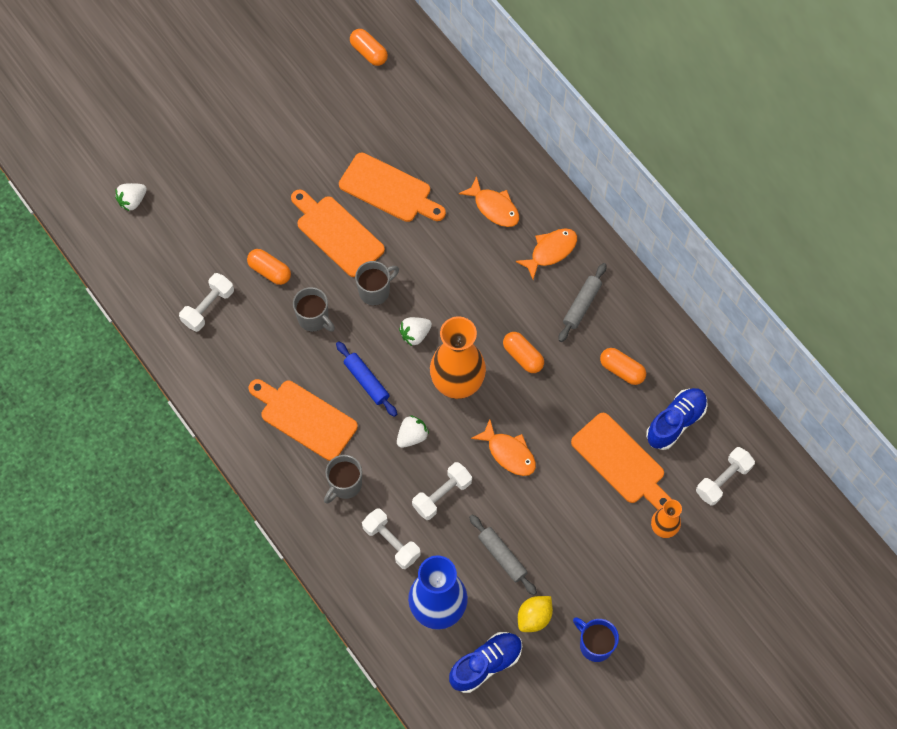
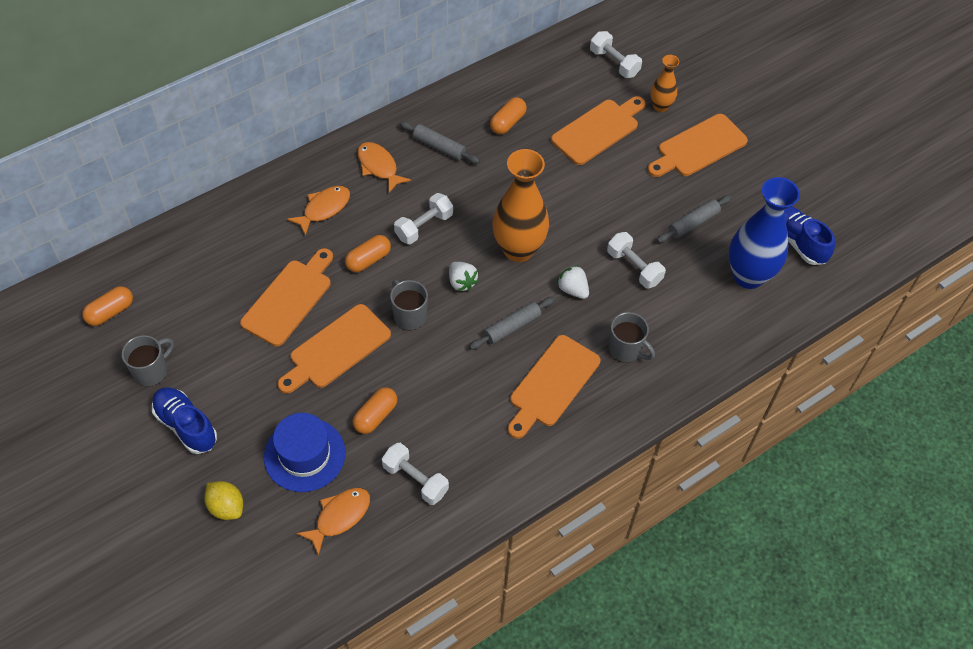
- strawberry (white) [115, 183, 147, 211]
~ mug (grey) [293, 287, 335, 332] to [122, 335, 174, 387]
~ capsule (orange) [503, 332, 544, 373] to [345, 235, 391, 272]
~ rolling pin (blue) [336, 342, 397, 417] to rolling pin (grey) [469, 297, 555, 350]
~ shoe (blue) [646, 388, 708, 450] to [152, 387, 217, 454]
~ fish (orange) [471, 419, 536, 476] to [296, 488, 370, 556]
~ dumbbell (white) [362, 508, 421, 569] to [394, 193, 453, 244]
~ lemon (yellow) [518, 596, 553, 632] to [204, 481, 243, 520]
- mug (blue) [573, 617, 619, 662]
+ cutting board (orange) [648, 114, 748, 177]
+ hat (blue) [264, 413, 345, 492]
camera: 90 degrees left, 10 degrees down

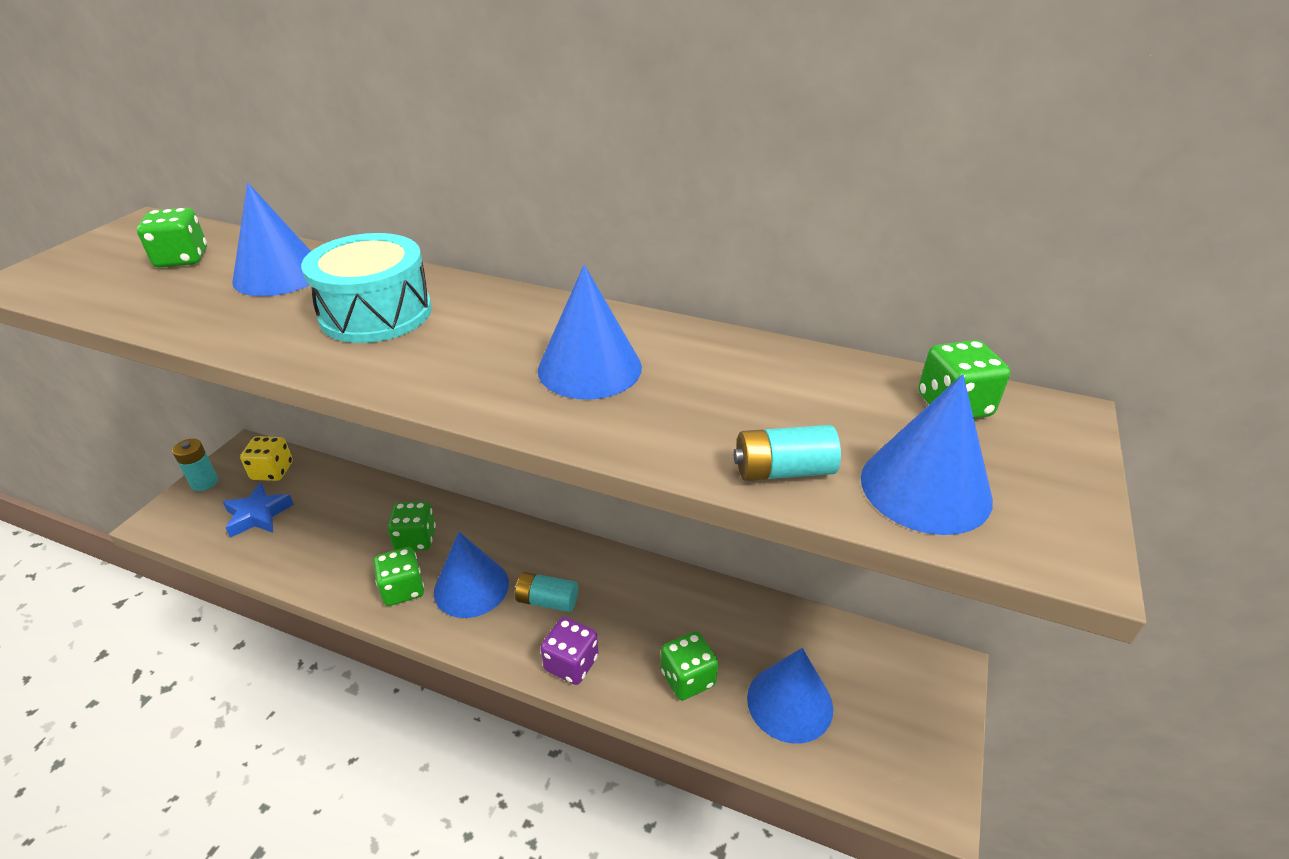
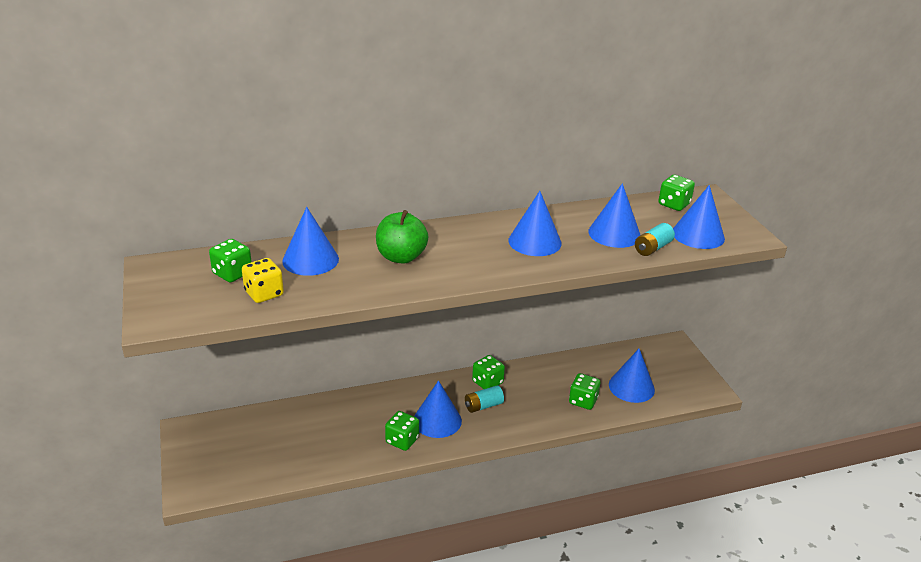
~ drum (turquoise) [301, 233, 432, 343] to apple (green) [376, 210, 428, 264]
~ dice (yellow) [240, 436, 293, 481] to [242, 258, 284, 303]
- battery (turquoise) [172, 439, 218, 491]
- star (blue) [223, 483, 294, 538]
~ dice (green) [387, 501, 436, 551] to [472, 355, 505, 389]
- dice (purple) [541, 617, 599, 685]
+ cone (blue) [588, 183, 640, 248]
camera: 40 degrees left, 5 degrees down

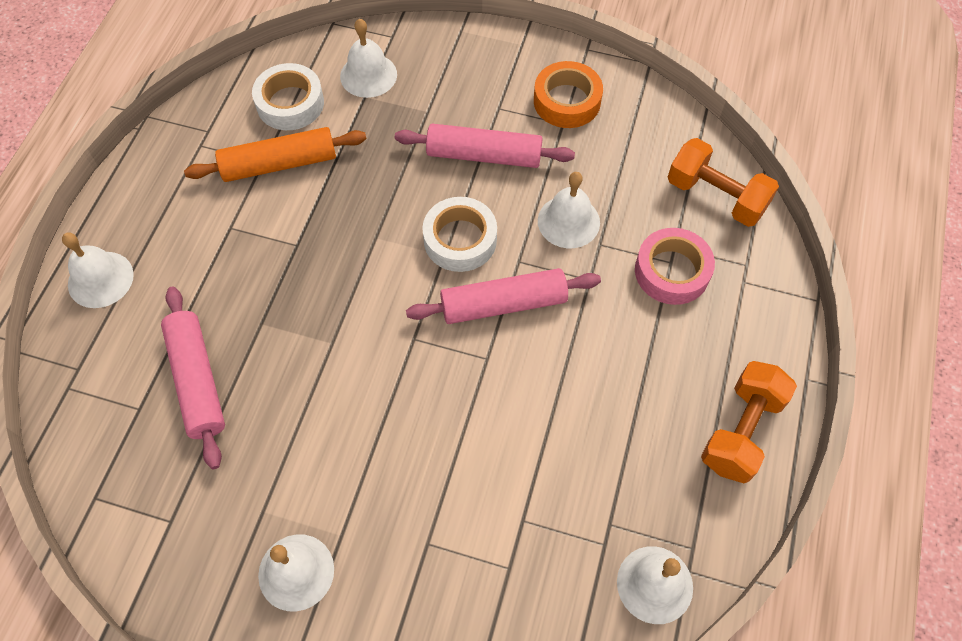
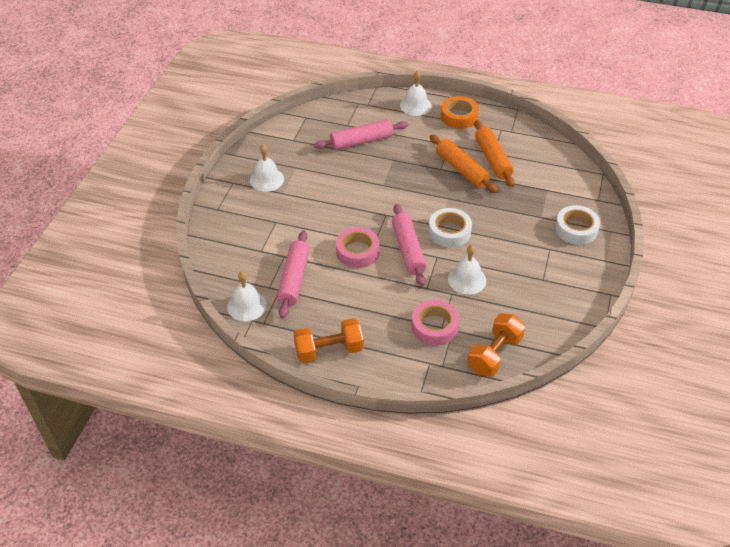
- bell (white) [340, 18, 397, 98]
~ tape (orange) [534, 61, 603, 128] to [441, 96, 479, 129]
~ tape (white) [252, 63, 324, 130] to [555, 205, 600, 245]
~ rolling pin (pink) [395, 124, 575, 168] to [277, 231, 310, 319]
~ dumbbell (orange) [701, 361, 797, 483] = [294, 318, 364, 364] 45 degrees counterclockwise
+ rolling pin (orange) [430, 135, 498, 193]
+ tape (pink) [336, 227, 379, 268]
camera: 90 degrees right, 15 degrees down

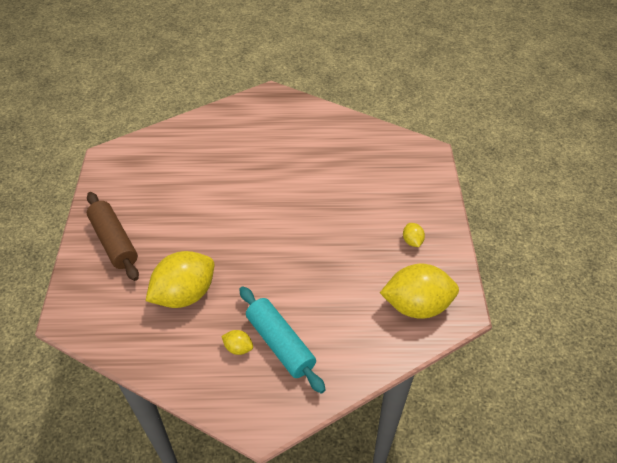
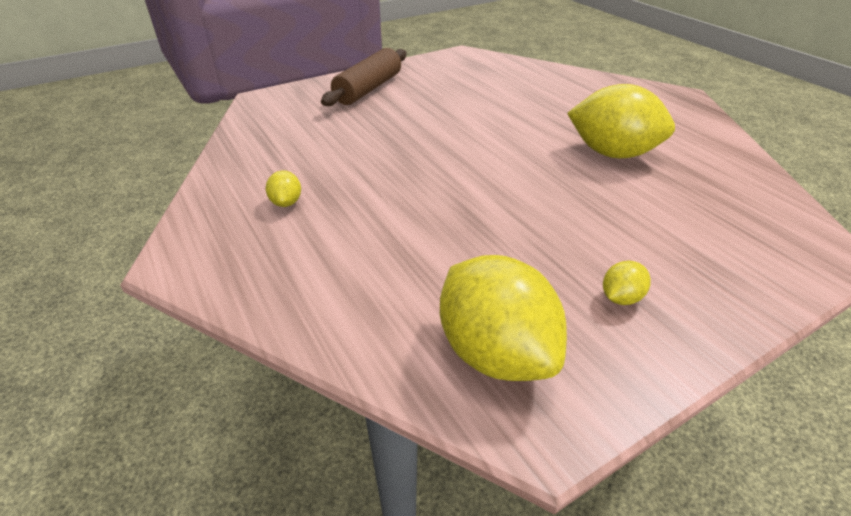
~ lemon (yellow) [146, 251, 214, 308] to [567, 84, 675, 158]
- rolling pin (turquoise) [239, 286, 326, 394]
camera: 60 degrees right, 10 degrees down

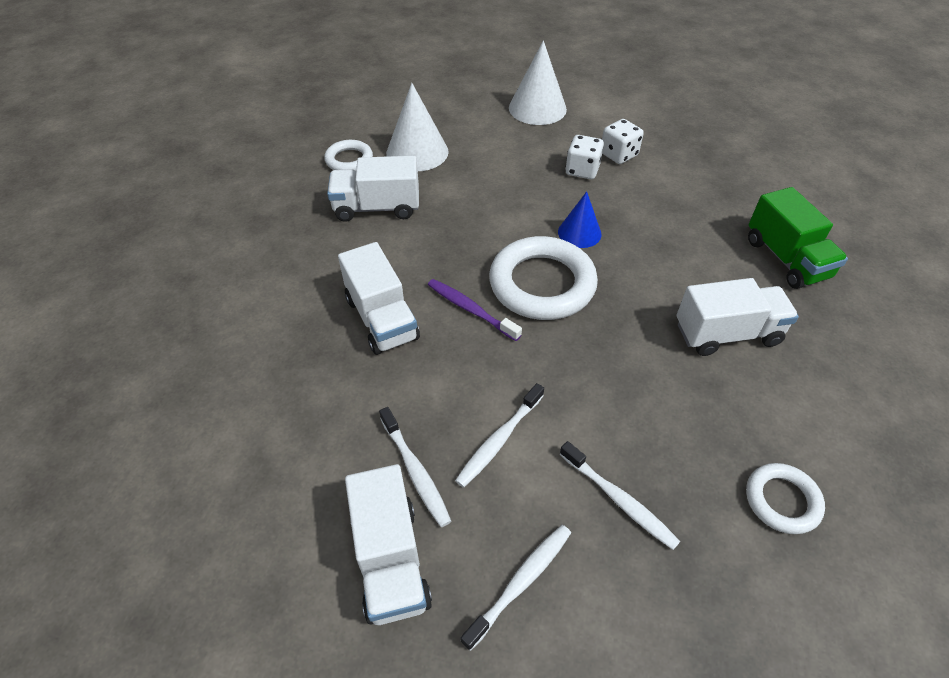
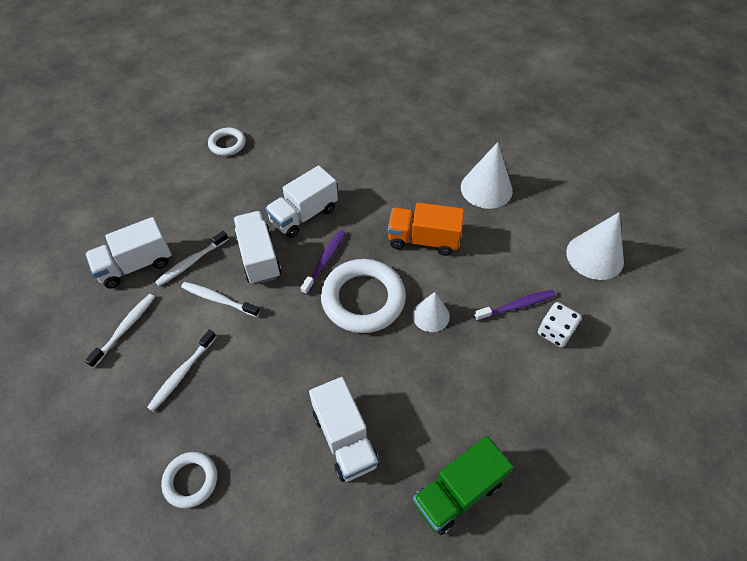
~ dice (white) [566, 135, 604, 179] to toothbrush (purple) [474, 290, 556, 321]
~ ring (white) [324, 140, 373, 171] to [208, 128, 246, 156]
~ truck (white) [327, 156, 419, 222] to [233, 211, 281, 284]
~ cone (blue) [558, 191, 602, 248] to cone (white) [413, 292, 450, 332]
~ toothbrush (white) [461, 525, 571, 651] = [85, 294, 155, 368] 90 degrees counterclockwise
+ truck (orange) [388, 202, 464, 256]
camera: 75 degrees right, 5 degrees up

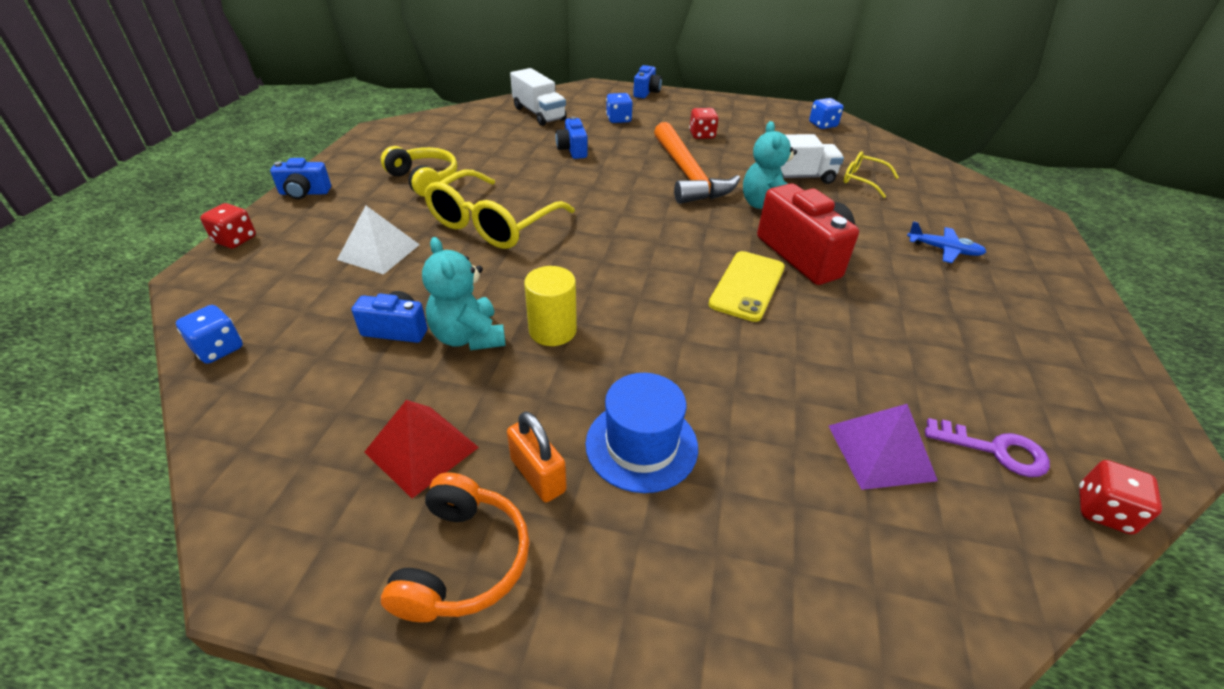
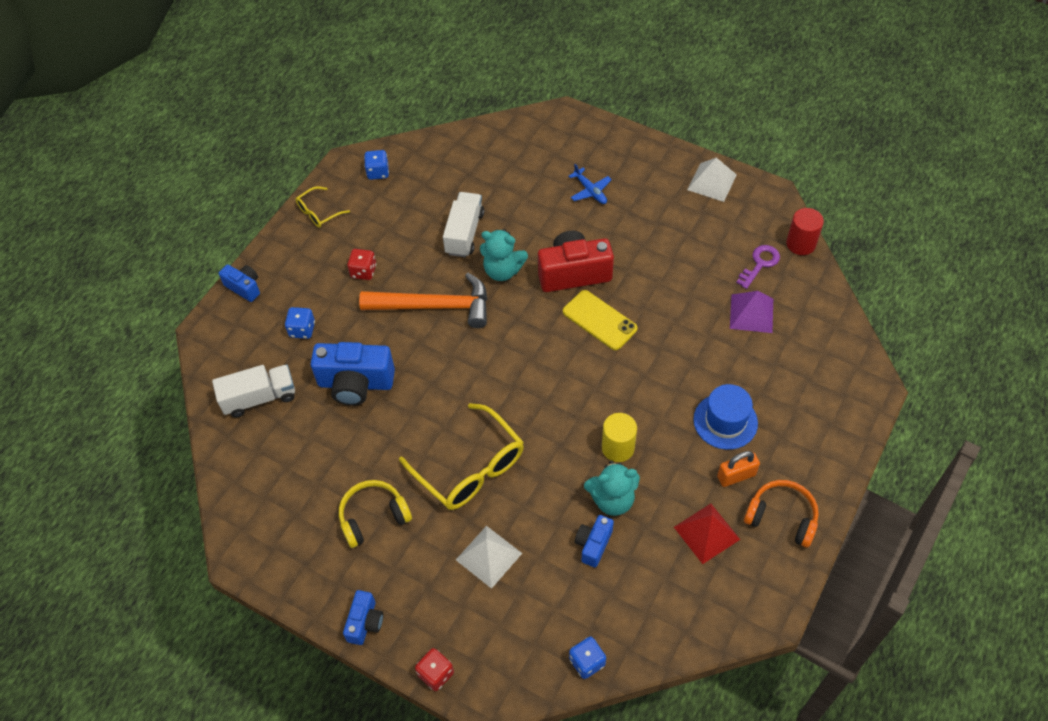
~ camera (blue) [555, 116, 587, 159] = [311, 342, 395, 406] x1.83
~ glasses (yellow) [844, 152, 899, 198] to [296, 186, 350, 228]
~ plane (blue) [907, 221, 986, 263] = [568, 164, 612, 204] 105 degrees clockwise
~ dice (red) [1079, 460, 1162, 535] to cylinder (red) [786, 208, 824, 255]
+ pyramid (white) [687, 157, 737, 202]
camera: 70 degrees left, 15 degrees up

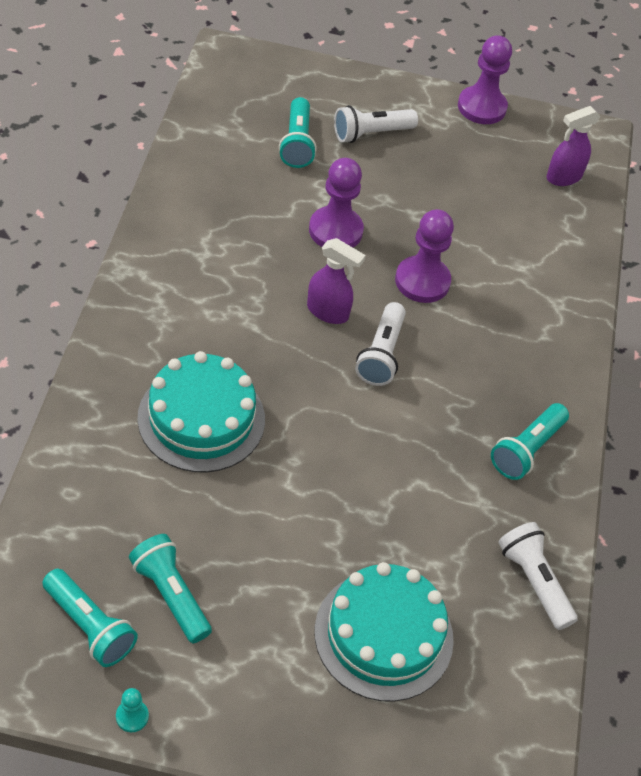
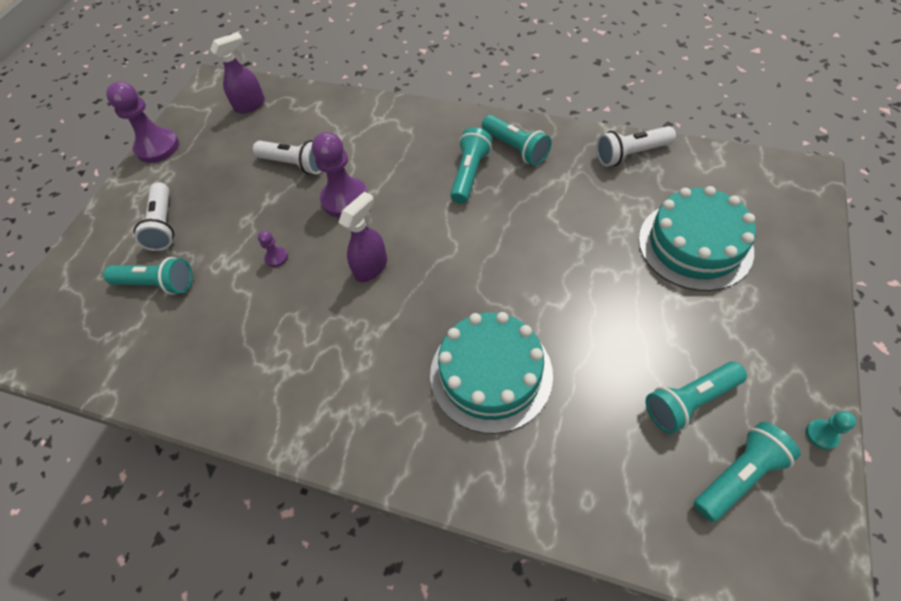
~ spray bottle (purple) [546, 106, 601, 186] = [210, 32, 265, 114] 105 degrees counterclockwise
~ pawn (purple) [309, 158, 364, 247] = [258, 231, 288, 267] x0.45
~ flashlight (white) [355, 302, 406, 386] to [253, 140, 322, 174]
+ flashlight (turquoise) [450, 127, 492, 203]
camera: 70 degrees left, 5 degrees up

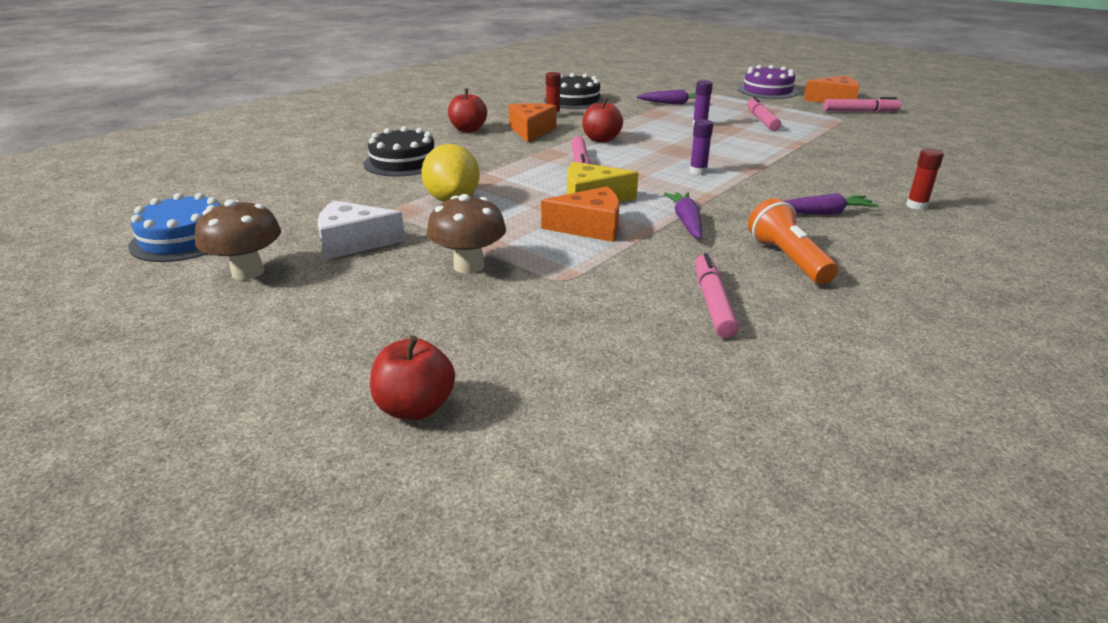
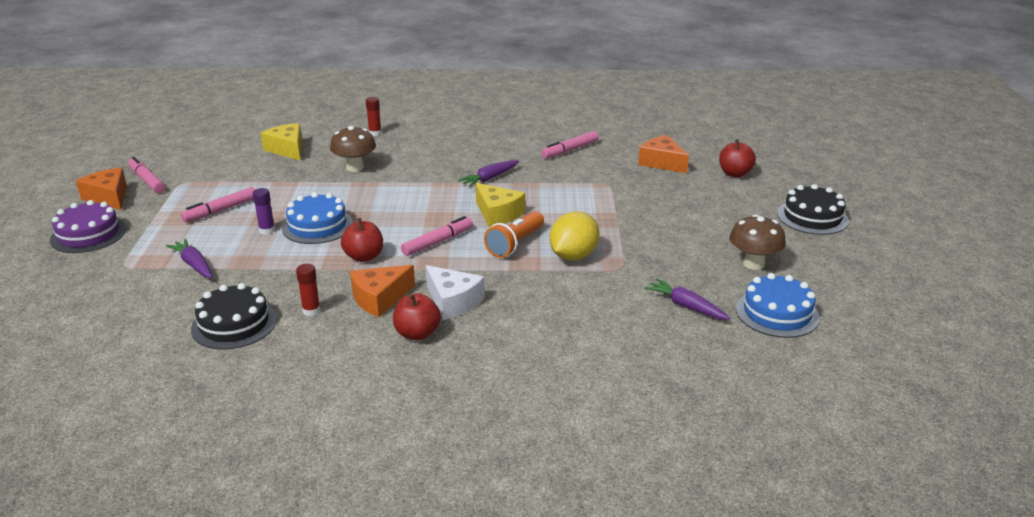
- glue stick (purple) [689, 119, 713, 175]
~ cake (black) [363, 126, 435, 177] to [777, 184, 849, 235]
~ cheese (orange) [541, 186, 620, 242] to [638, 135, 689, 173]
~ carrot (purple) [784, 193, 879, 215] to [644, 278, 730, 320]
~ mushroom (brown) [427, 194, 506, 274] to [330, 126, 376, 172]
~ flashlight (orange) [748, 198, 838, 284] to [484, 211, 544, 258]
~ cheese (white) [318, 201, 405, 260] to [425, 265, 485, 320]
+ cheese (yellow) [261, 123, 302, 160]
+ cake (blue) [282, 192, 353, 244]
camera: 130 degrees left, 0 degrees up

